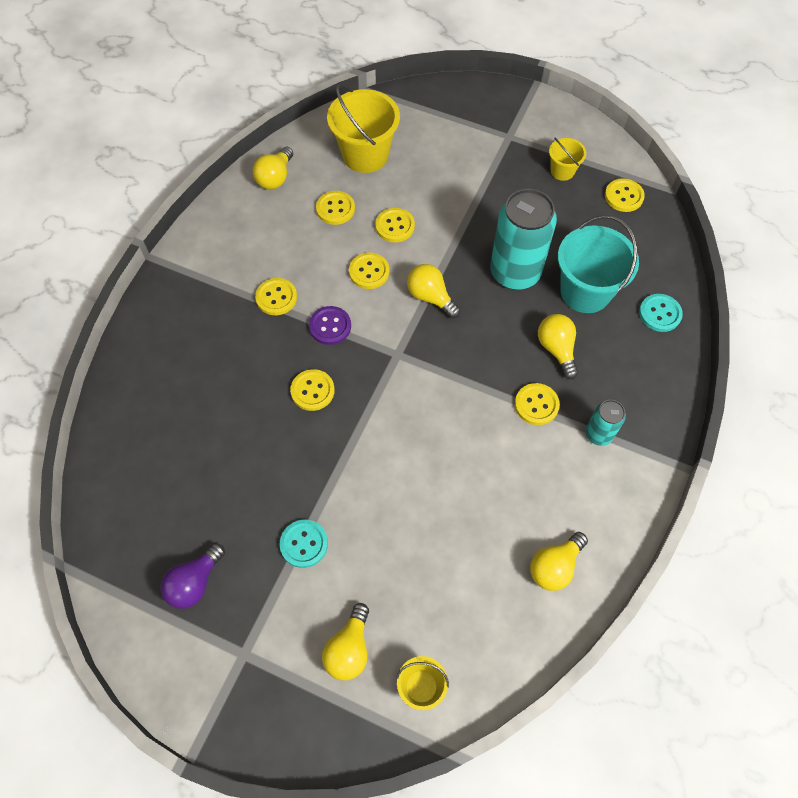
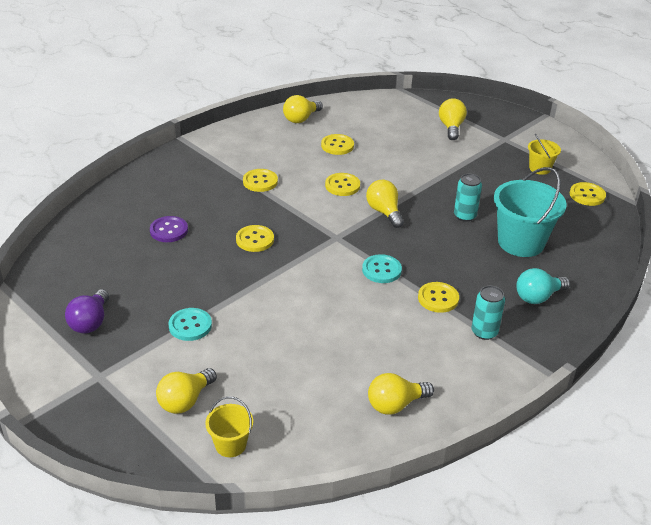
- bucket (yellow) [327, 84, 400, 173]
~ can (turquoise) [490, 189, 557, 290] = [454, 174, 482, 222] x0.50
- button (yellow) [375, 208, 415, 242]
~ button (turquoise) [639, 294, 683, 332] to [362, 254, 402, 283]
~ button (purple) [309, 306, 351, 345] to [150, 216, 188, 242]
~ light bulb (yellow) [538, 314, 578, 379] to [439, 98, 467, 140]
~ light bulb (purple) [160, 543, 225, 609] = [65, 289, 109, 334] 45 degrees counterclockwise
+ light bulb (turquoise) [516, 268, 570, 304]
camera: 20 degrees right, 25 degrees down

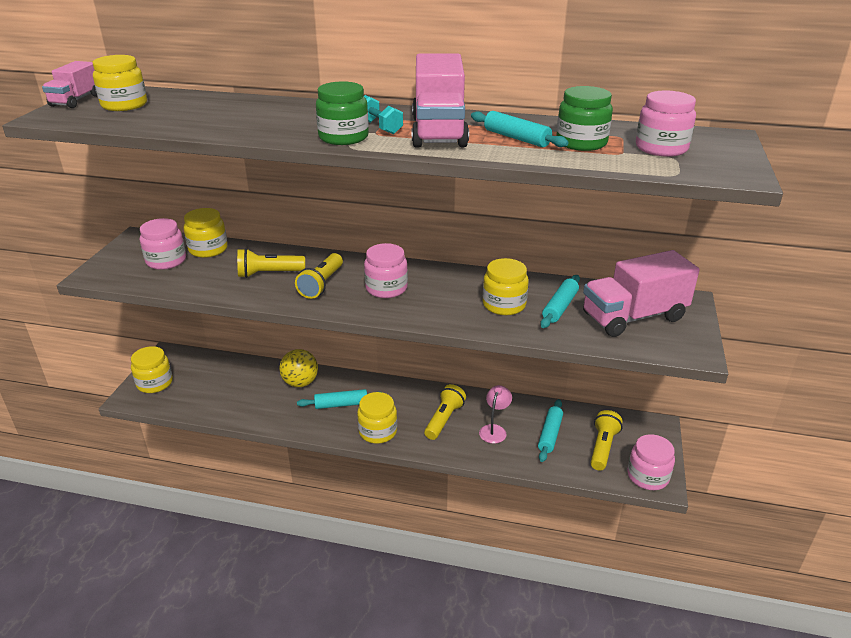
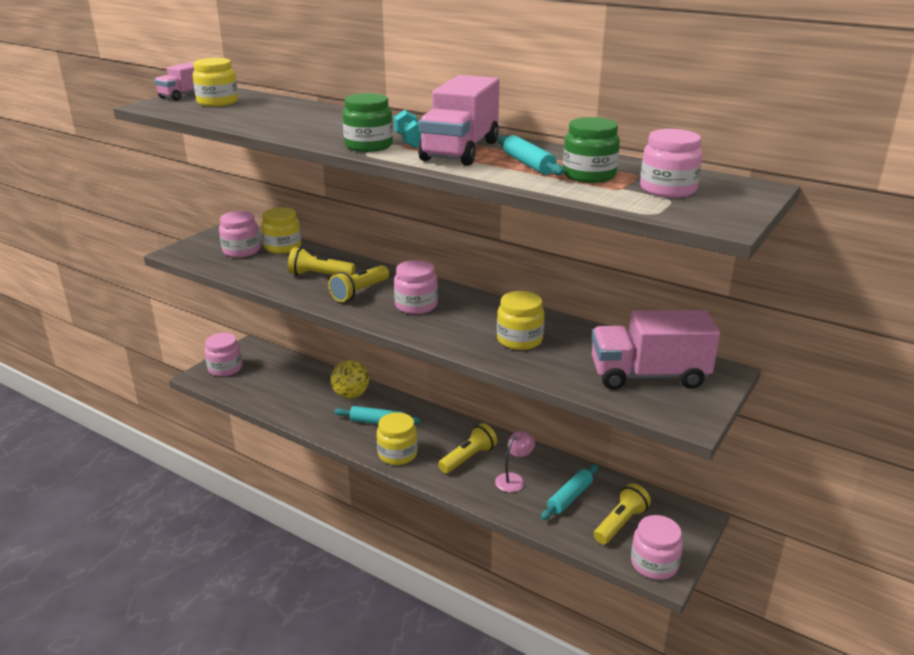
- rolling pin (turquoise) [540, 275, 580, 328]
~ jar (yellow) [131, 346, 173, 393] to jar (pink) [205, 333, 242, 377]
camera: 20 degrees right, 5 degrees down

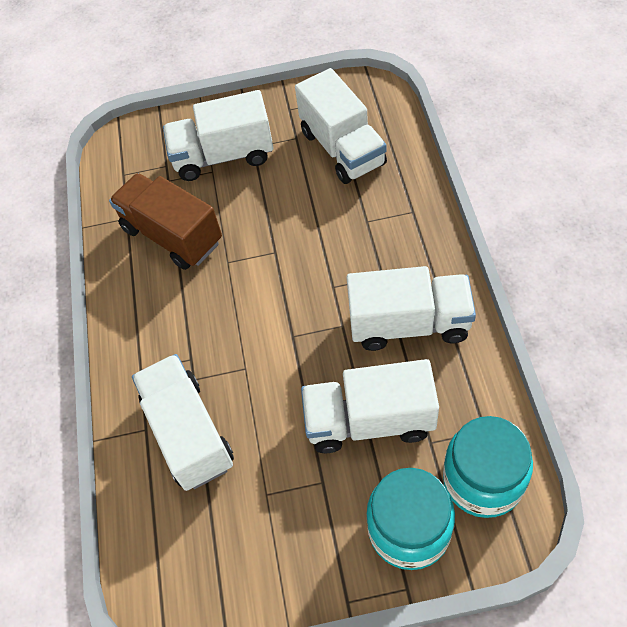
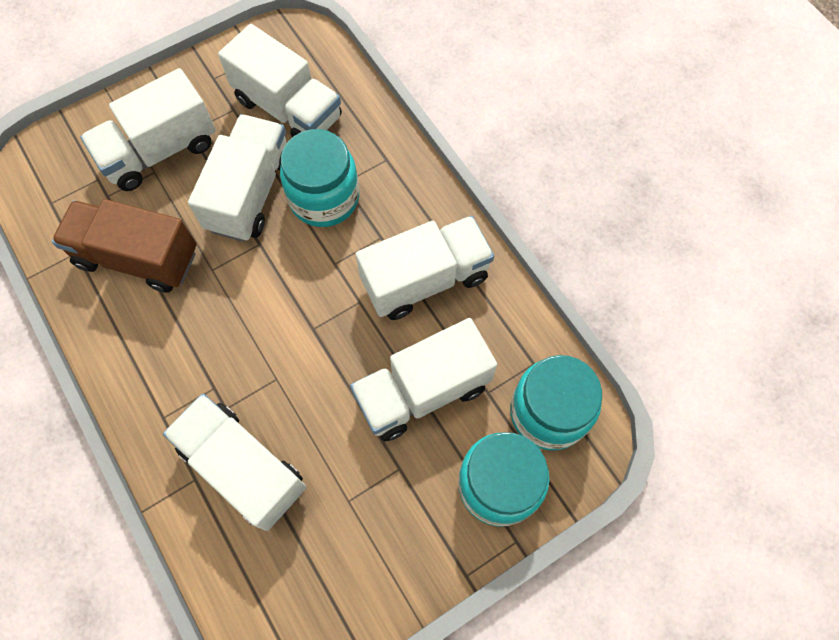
+ truck (white) [188, 114, 287, 242]
+ jar (turquoise) [280, 129, 359, 227]
camera: 30 degrees left, 10 degrees up

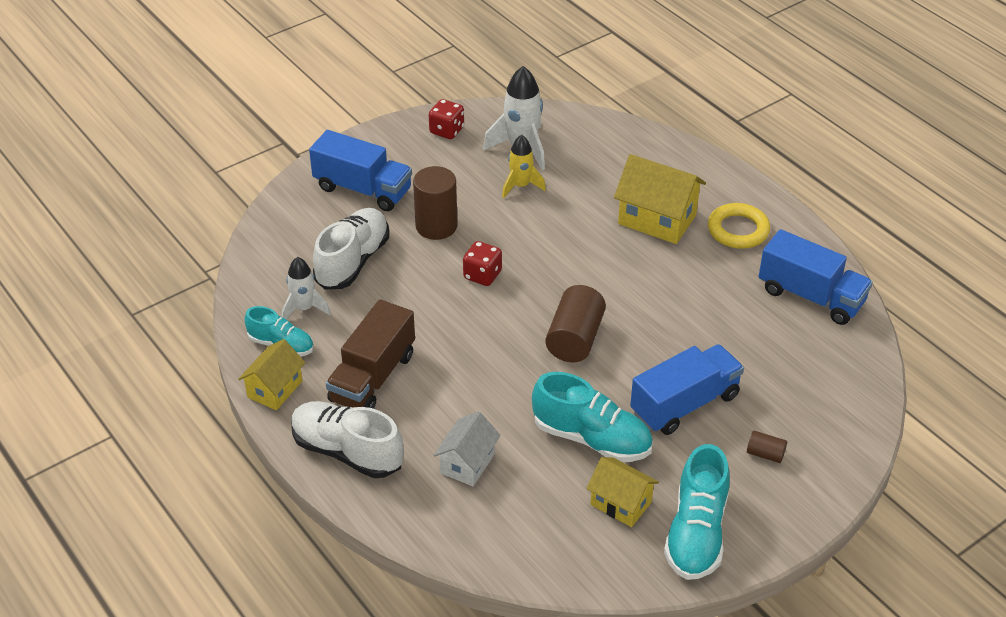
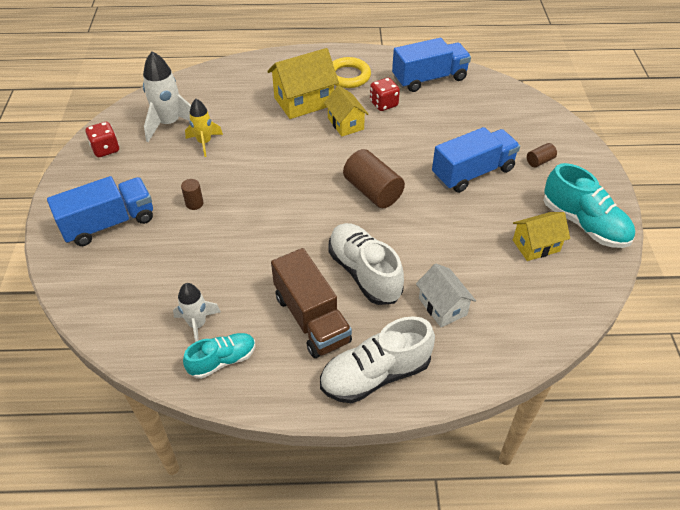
~ cylinder (brown) [413, 166, 457, 240] = [181, 179, 204, 210] x0.49
~ shoe (white) [313, 208, 389, 289] to [328, 223, 404, 305]
~ dice (red) [463, 241, 502, 286] to [370, 78, 400, 111]
~ house (yellow) [239, 339, 305, 410] to [324, 85, 369, 137]
~ truck (blue) [630, 344, 744, 435] = [432, 127, 520, 193] 60 degrees clockwise
- shoe (turquoise) [532, 372, 653, 462]
camera: 55 degrees left, 5 degrees up

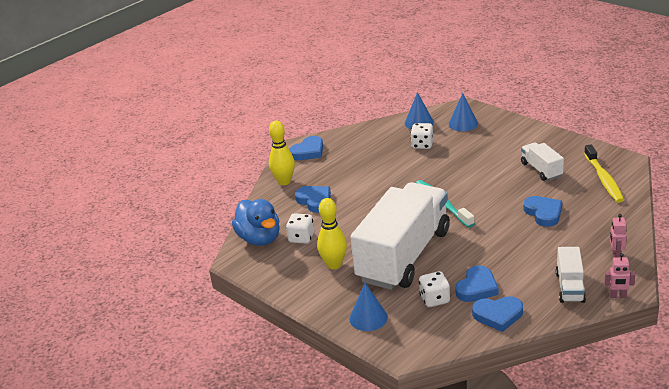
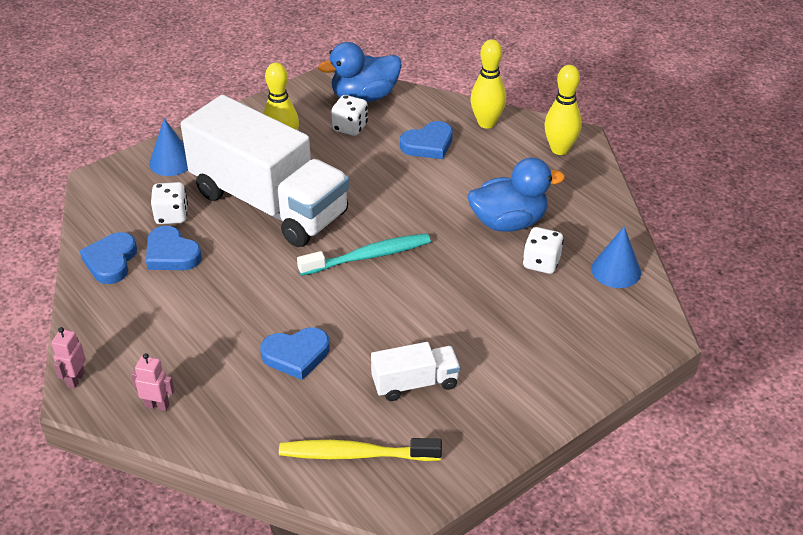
- cone (blue) [449, 93, 478, 131]
~ heart (blue) [289, 136, 323, 160] to bowling pin (yellow) [544, 65, 582, 155]
- truck (white) [556, 247, 586, 303]
+ duck (blue) [468, 157, 565, 232]
camera: 95 degrees right, 10 degrees up

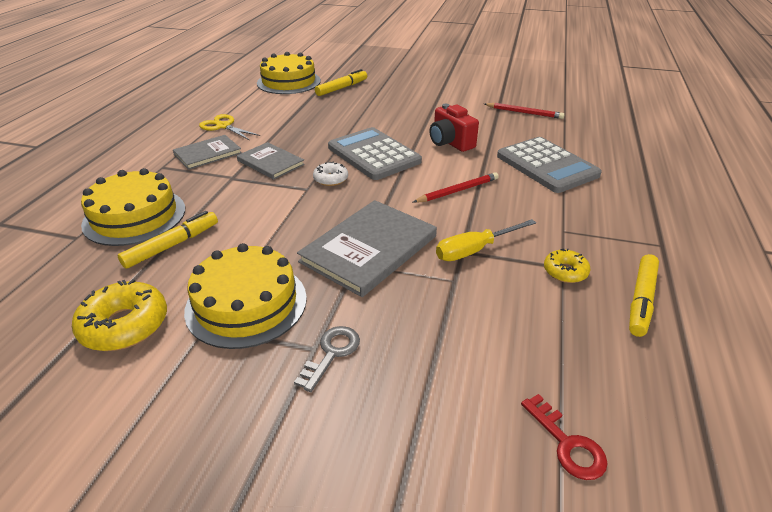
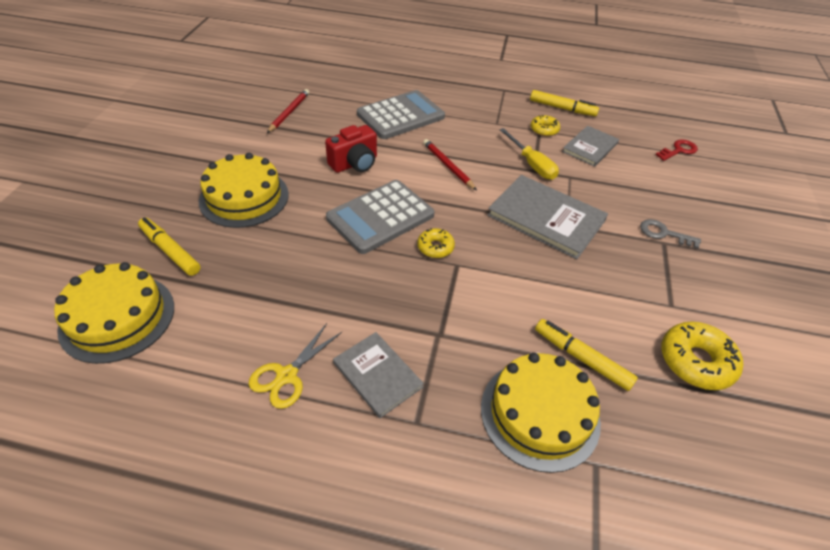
~ book (grey) [237, 142, 305, 180] to [562, 126, 619, 167]
~ donut (white) [313, 162, 348, 186] to donut (yellow) [417, 228, 455, 258]
~ cake (yellow) [184, 243, 307, 349] to [199, 153, 289, 228]
camera: 95 degrees left, 10 degrees up

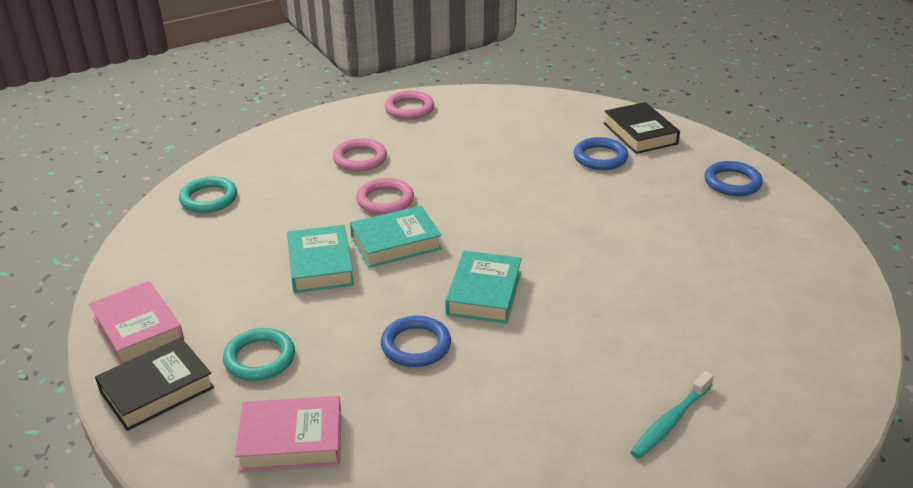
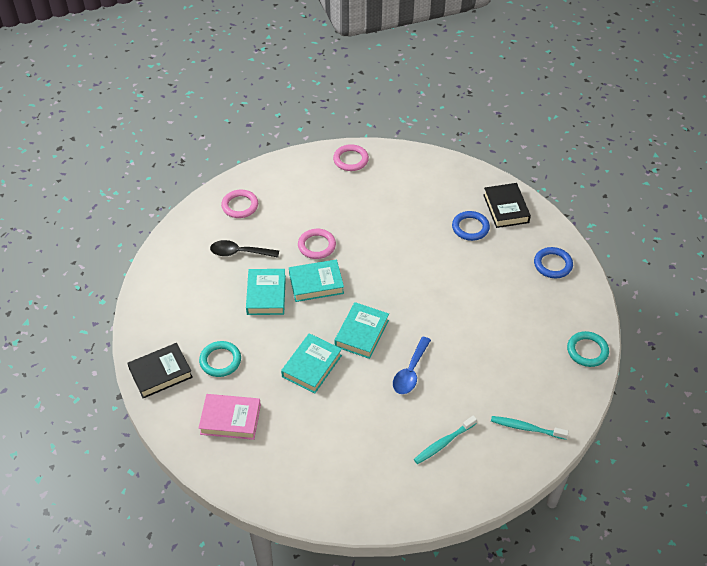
~ ring (pink) [333, 138, 387, 171] to [221, 190, 258, 218]
~ ring (turquoise) [179, 176, 237, 213] to [567, 331, 609, 367]
- book (pink) [89, 281, 184, 364]
~ ring (blue) [381, 315, 451, 367] to book (turquoise) [281, 333, 342, 393]
+ spoon (black) [210, 240, 279, 258]
+ spoon (blue) [393, 337, 431, 394]
+ toothbrush (turquoise) [491, 416, 569, 440]
camera: 10 degrees right, 15 degrees up

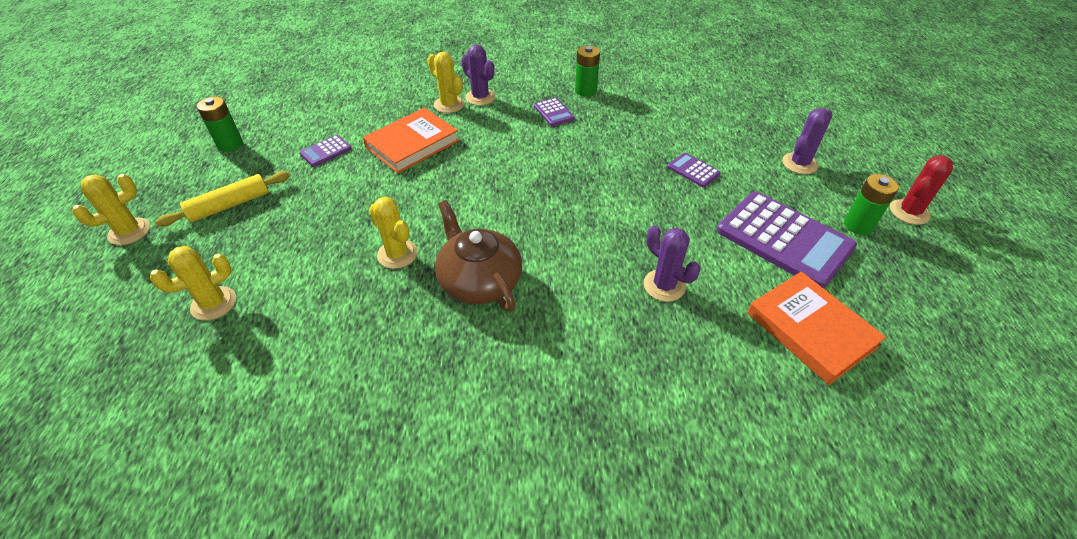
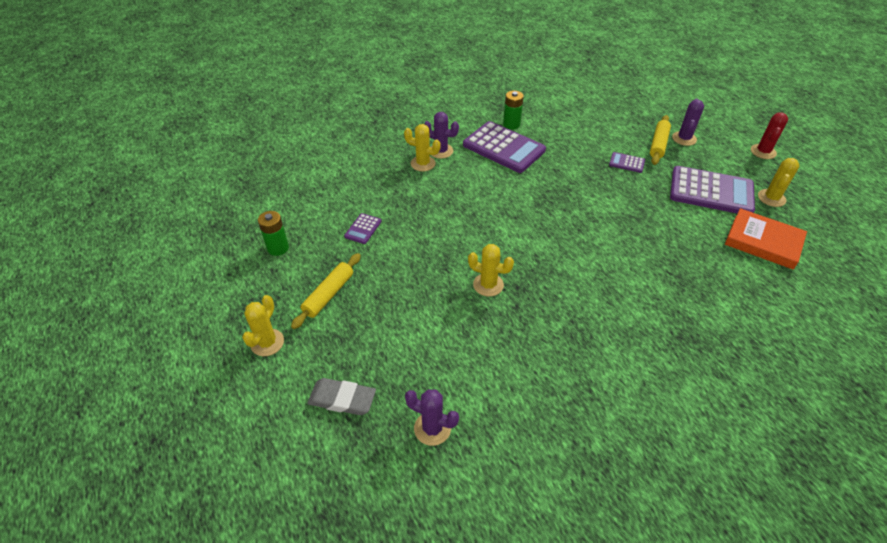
~ calculator (purple) [534, 98, 575, 126] = [463, 121, 546, 173] x2.26
- book (orange) [363, 108, 459, 173]
- battery (green) [844, 174, 899, 235]
- teapot (brown) [435, 200, 522, 312]
~ cactus (purple) [644, 225, 700, 302] to [405, 389, 459, 446]
~ cactus (yellow) [150, 246, 236, 321] to [758, 158, 799, 207]
+ rolling pin (yellow) [650, 115, 671, 165]
+ eraser (grey) [307, 378, 376, 415]
camera: 25 degrees left, 0 degrees up

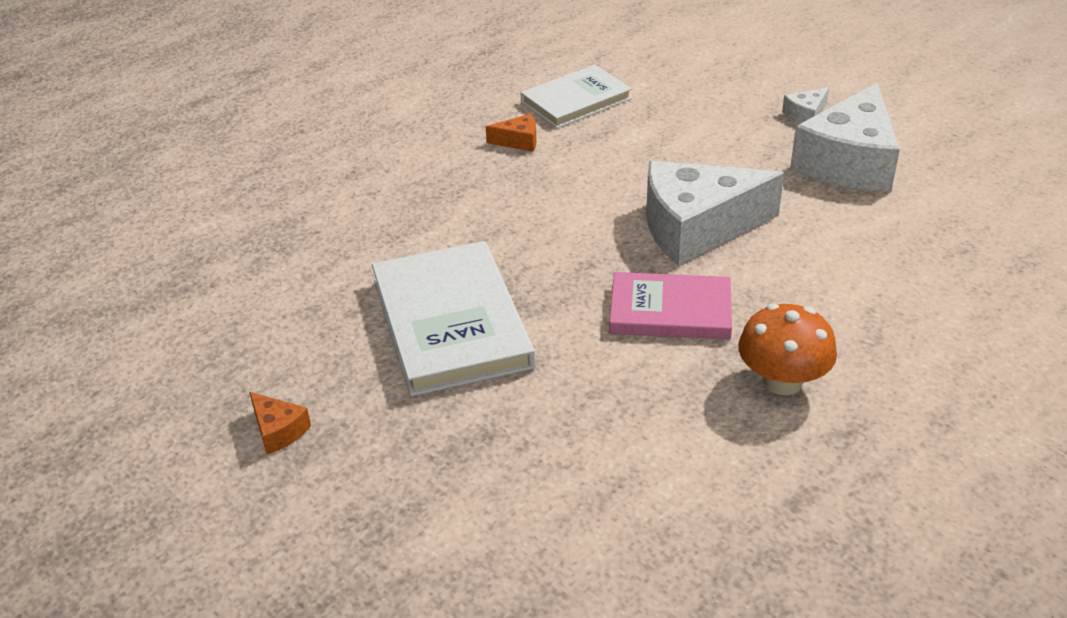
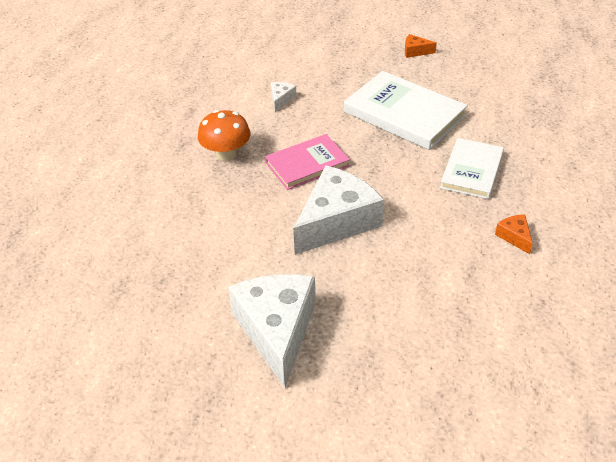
~ book (white) [521, 65, 632, 128] to [440, 138, 504, 199]
~ cheese (white) [782, 87, 829, 124] to [271, 82, 297, 112]
~ cheese (orange) [486, 114, 537, 152] = [495, 214, 533, 254] 105 degrees clockwise
camera: 145 degrees right, 5 degrees up

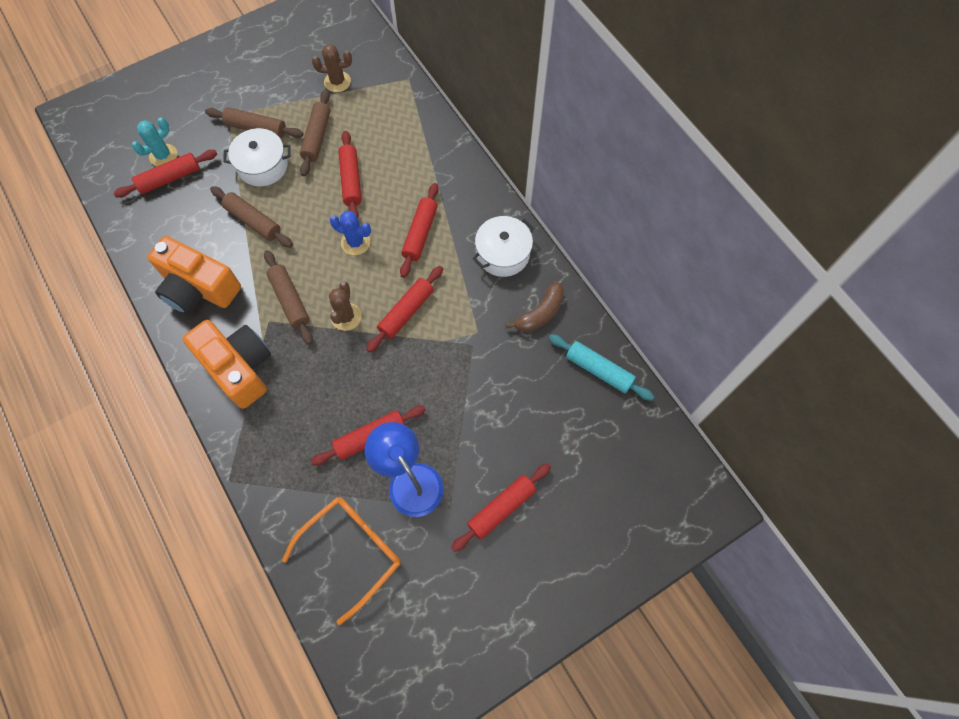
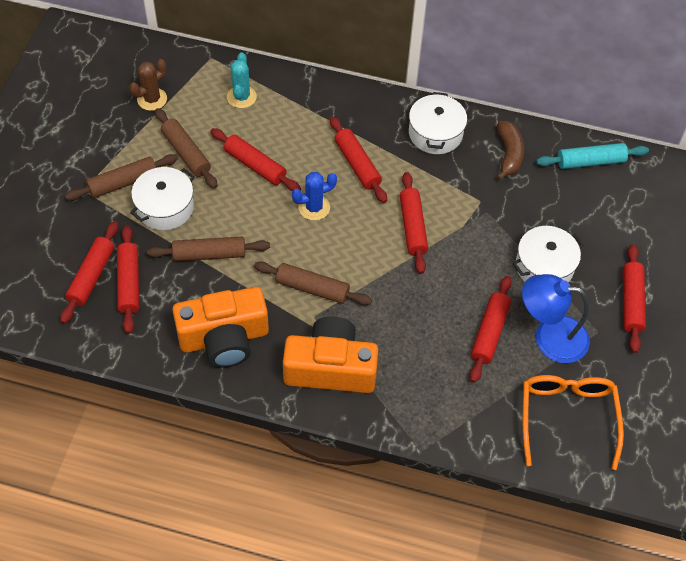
~ cactus (turquoise) [132, 117, 177, 166] to [227, 52, 257, 108]
- cactus (brown) [329, 281, 362, 331]
+ rolling pin (red) [117, 225, 139, 334]
+ pot (white) [513, 226, 584, 283]
camera: 45 degrees left, 10 degrees down

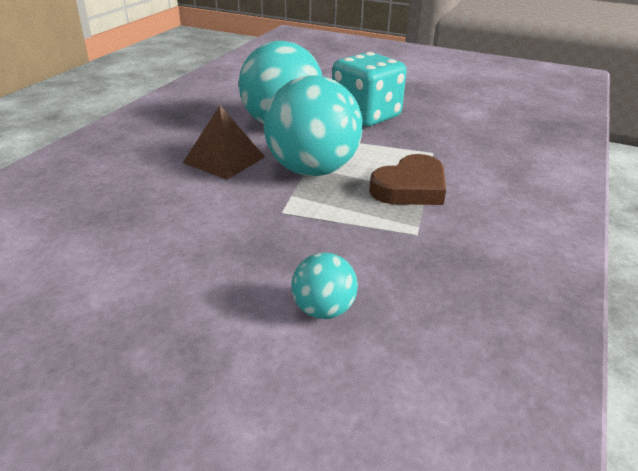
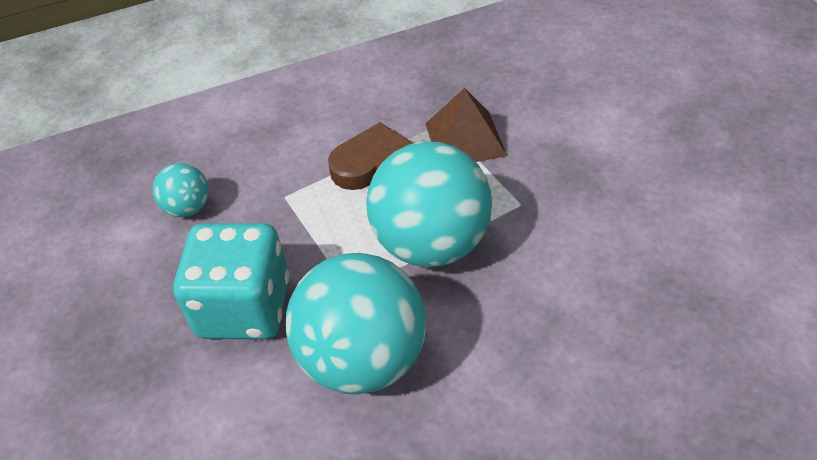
~ pyramid (brown) [183, 106, 265, 180] to [425, 88, 507, 162]
~ ball (turquoise) [291, 253, 358, 319] to [153, 163, 209, 217]
camera: 130 degrees left, 15 degrees up

